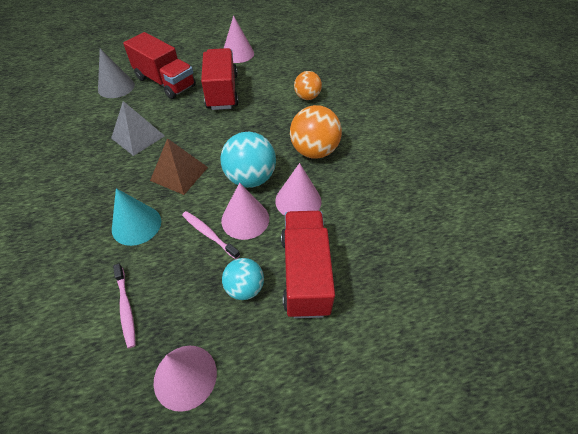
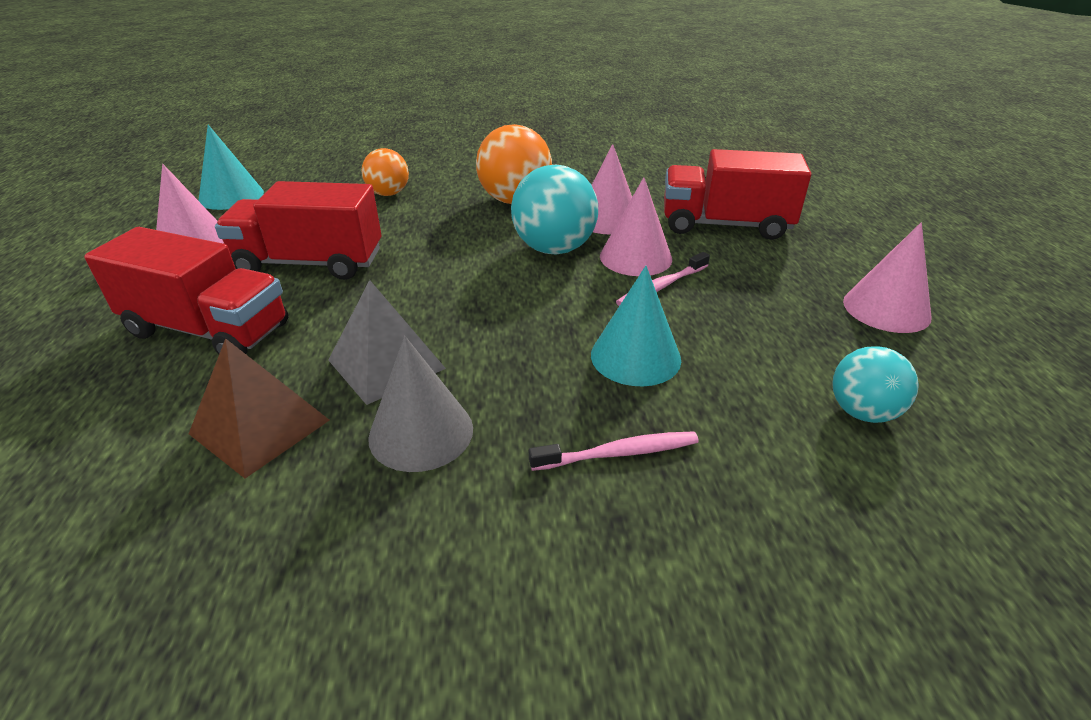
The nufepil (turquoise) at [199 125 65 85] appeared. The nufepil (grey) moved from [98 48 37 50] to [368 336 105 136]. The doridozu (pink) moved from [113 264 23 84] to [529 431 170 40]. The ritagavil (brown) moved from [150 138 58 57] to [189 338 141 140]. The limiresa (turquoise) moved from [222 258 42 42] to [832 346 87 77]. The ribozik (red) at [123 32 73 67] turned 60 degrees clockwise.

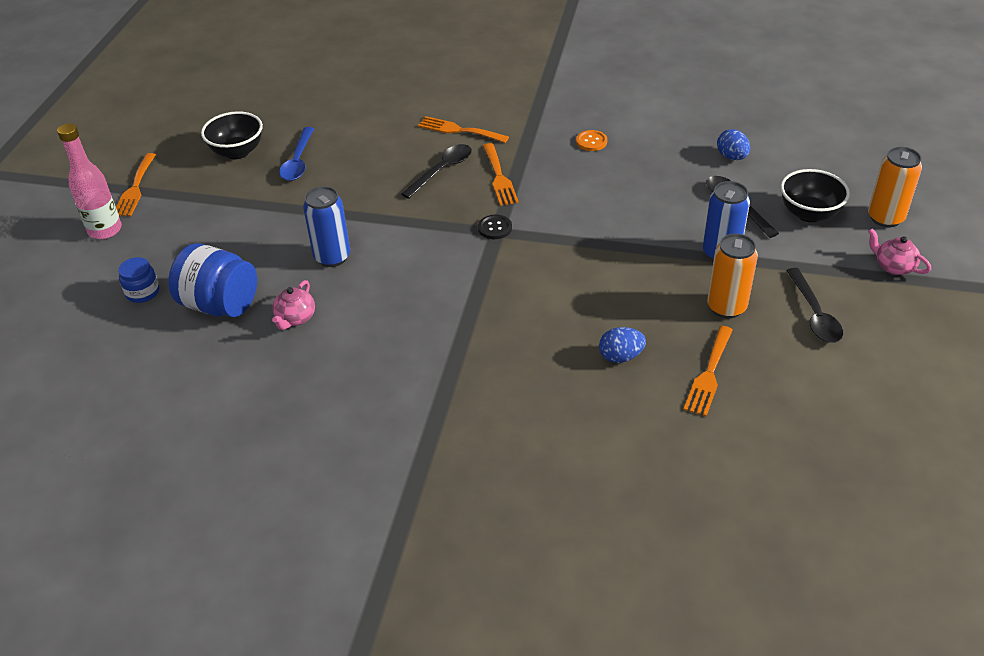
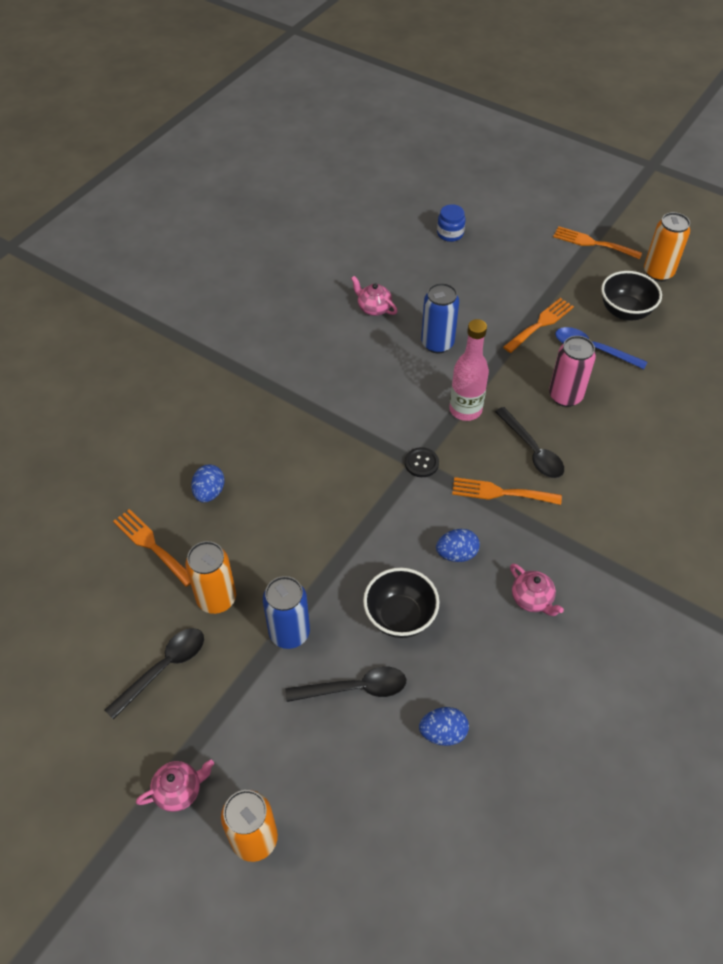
The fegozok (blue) at [168 243 89 74] disappeared. The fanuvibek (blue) at [436 529 44 33] appeared. The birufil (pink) at [549 336 47 71] appeared. The birufil (orange) at [644 212 46 70] appeared. The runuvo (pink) moved from [57 123 65 116] to [449 319 40 102]. The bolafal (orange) moved from [418 116 91 27] to [503 298 71 55]. The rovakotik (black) moved from [781 169 69 53] to [363 568 77 70]. The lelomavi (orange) at [576 130 31 21] was replaced by the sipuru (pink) at [510 563 54 53]. The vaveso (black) at [786 268 57 75] turned 120 degrees clockwise.

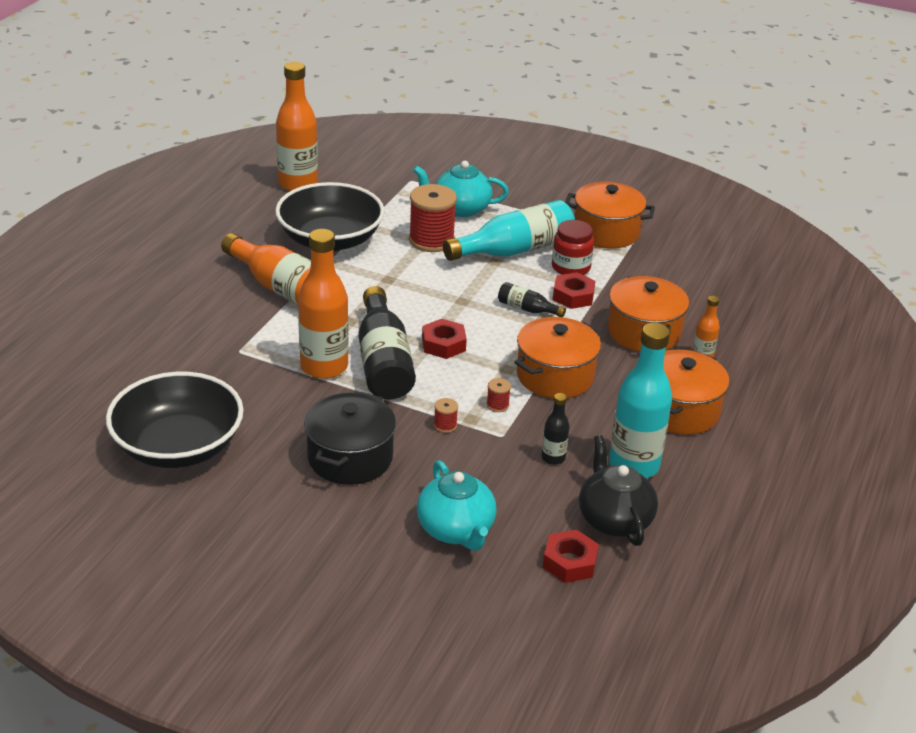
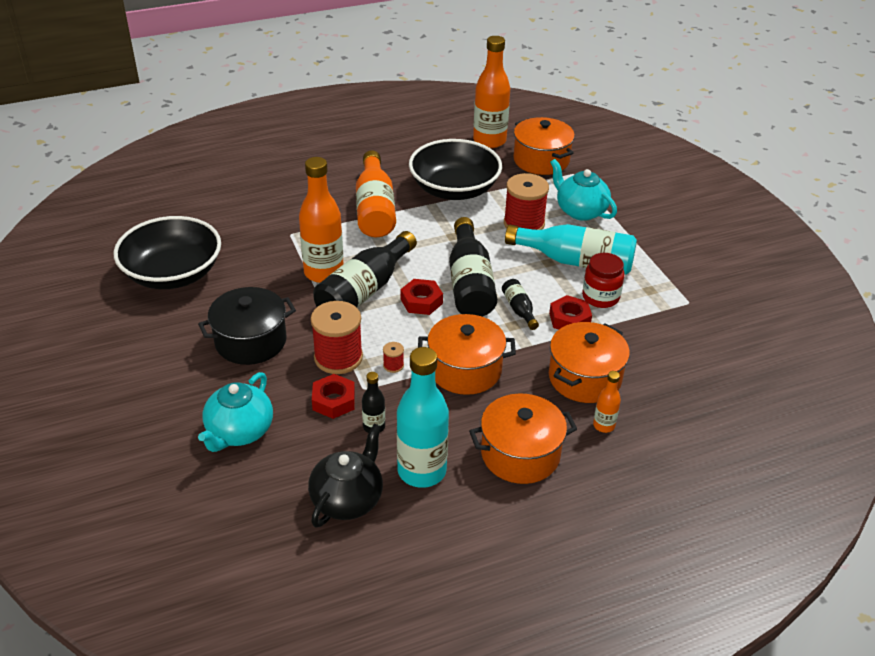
The runuvo (black) at [449 217 48 100] appeared. The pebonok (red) moved from [542 529 57 54] to [312 374 43 45]. The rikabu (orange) moved from [565 182 90 66] to [513 117 62 58]. The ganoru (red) at [434 398 24 35] changed to 2.36 times the size.

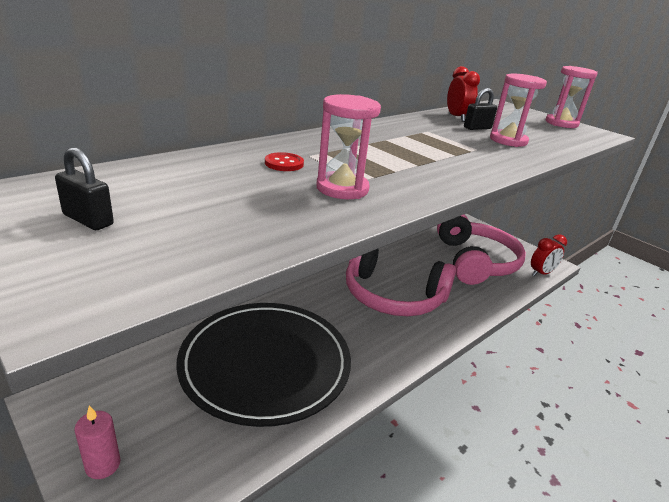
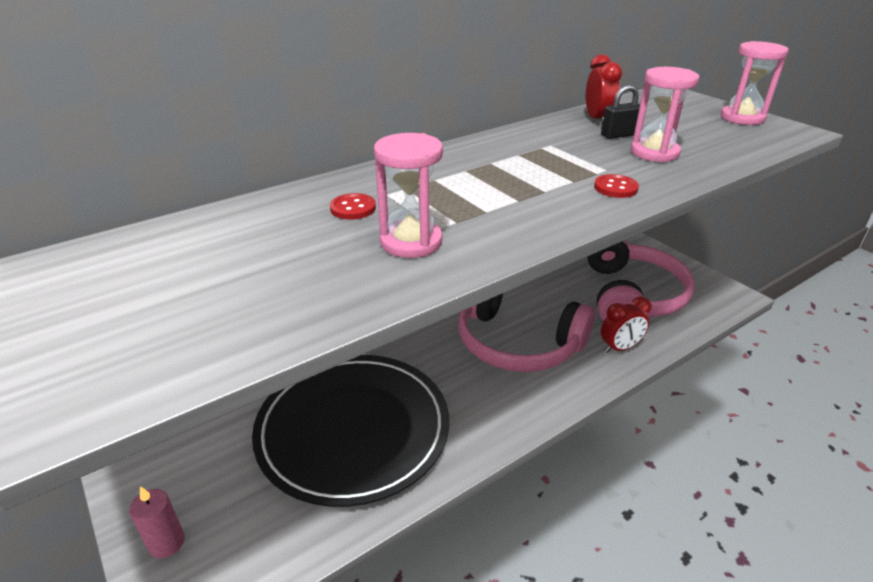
The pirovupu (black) at [55 147 59 83] disappeared. The lelomavi (red) at [594 174 45 24] appeared. The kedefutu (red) moved from [531 235 36 41] to [601 296 50 57].

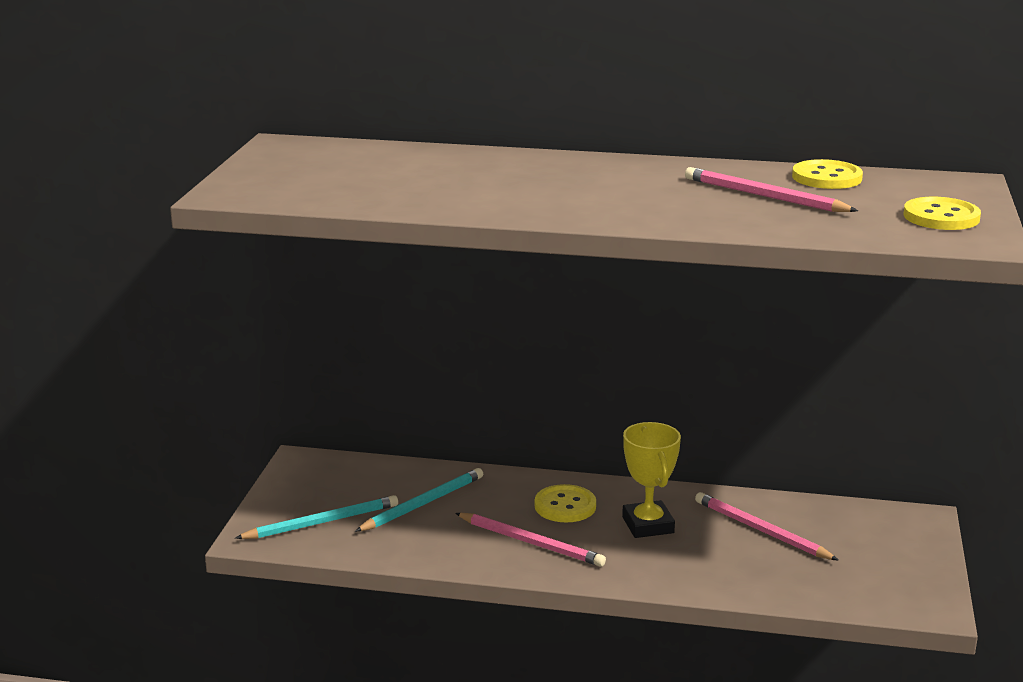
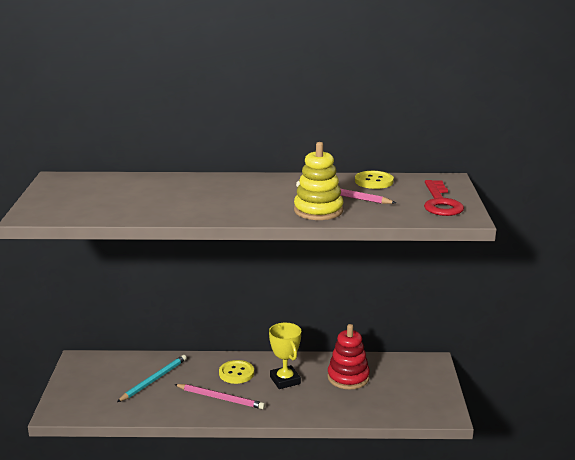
The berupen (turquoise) at [235 495 163 44] disappeared. The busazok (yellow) at [294 142 49 78] appeared. The berupen (pink) at [695 492 144 69] was replaced by the busazok (red) at [327 324 43 66]. The lelomavi (yellow) at [903 197 78 33] was replaced by the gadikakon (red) at [424 180 40 36].

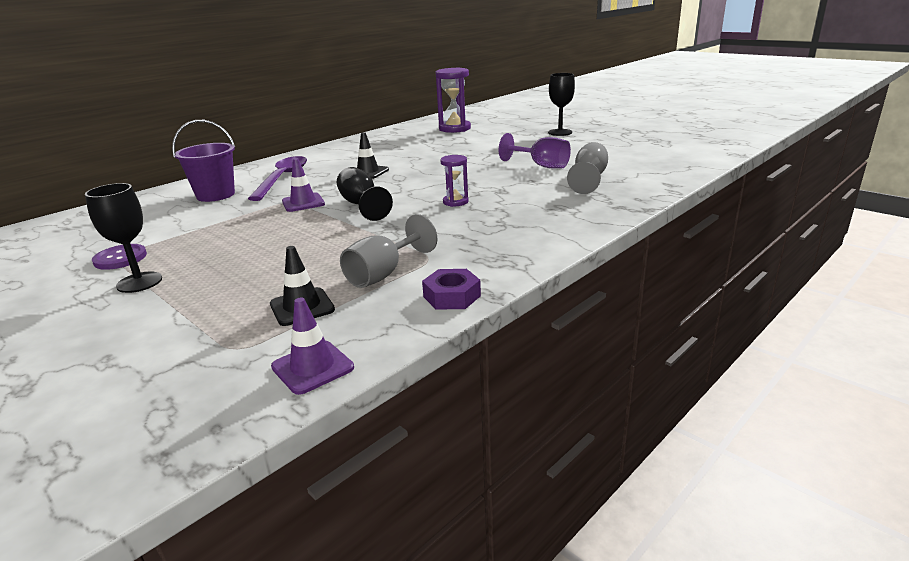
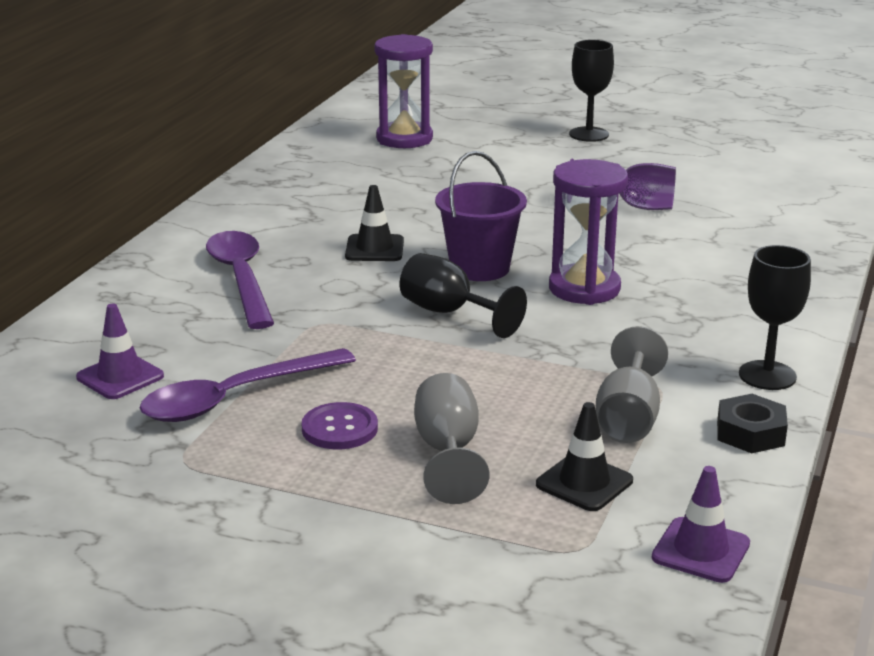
The vaveso (purple) at [140 348 216 74] appeared. The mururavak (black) moved from [85 183 77 110] to [739 245 72 145]. The lelomavi (purple) moved from [92 244 55 26] to [302 402 76 47]. The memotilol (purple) moved from [172 120 63 82] to [435 151 92 130]. The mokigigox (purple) moved from [282 158 43 54] to [76 304 88 95]. The mururavak (grey) moved from [567 142 41 52] to [414 373 76 131]. The pebonok (purple) at [422 269 59 41] became the pebonok (black) at [717 394 71 59]. The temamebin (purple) at [440 155 29 52] changed to 1.82 times the size.

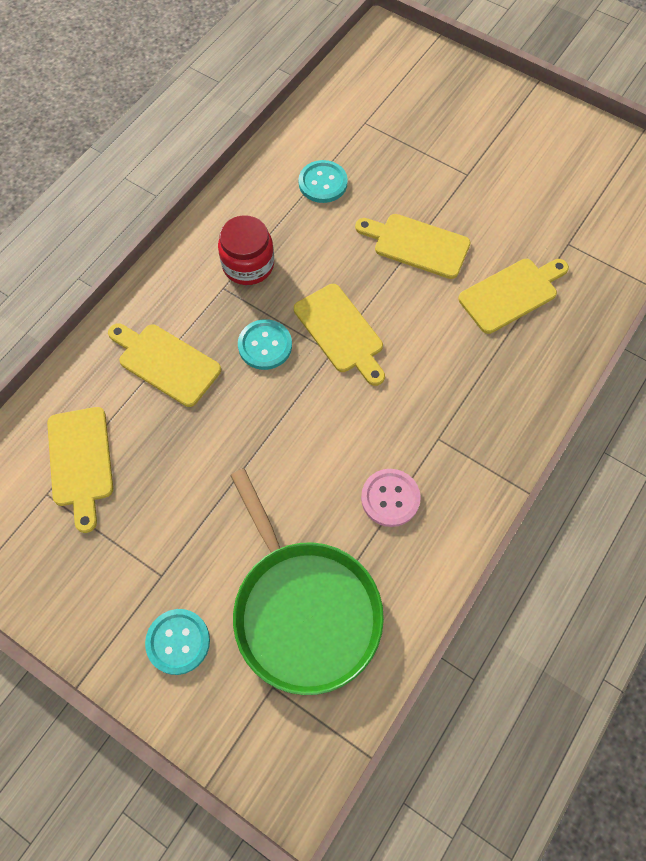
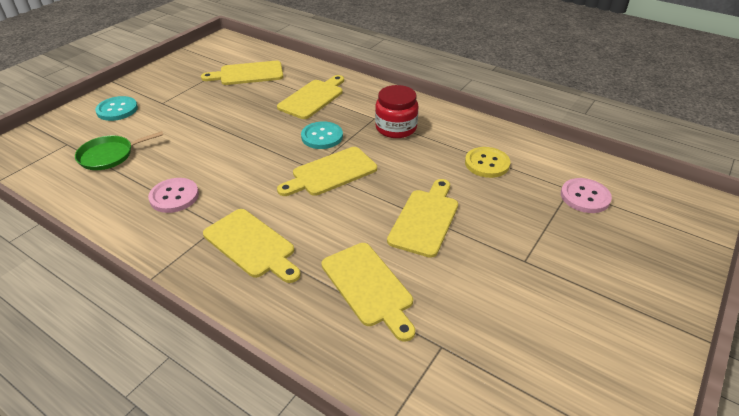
The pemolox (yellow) at [203 209 98 74] appeared. The lelomavi (pink) at [561 178 51 35] appeared. The lelomavi (turquoise) at [299 160 49 43] became the lelomavi (yellow) at [465 147 46 31]. The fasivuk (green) at [230 469 154 226] changed to 0.51 times the size.

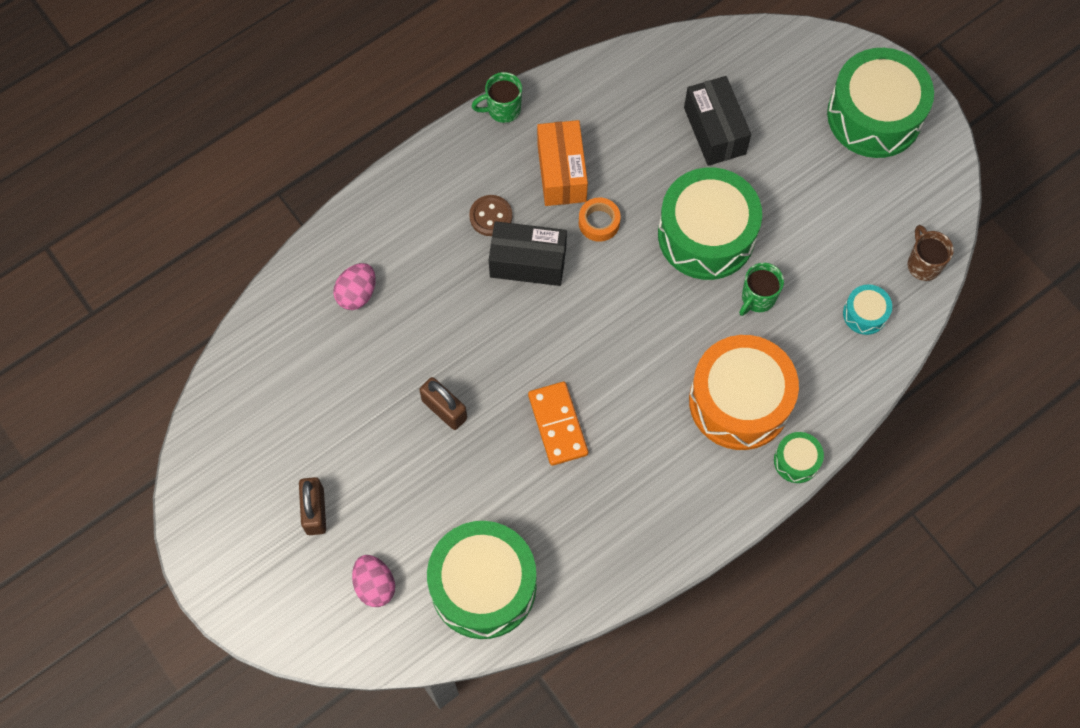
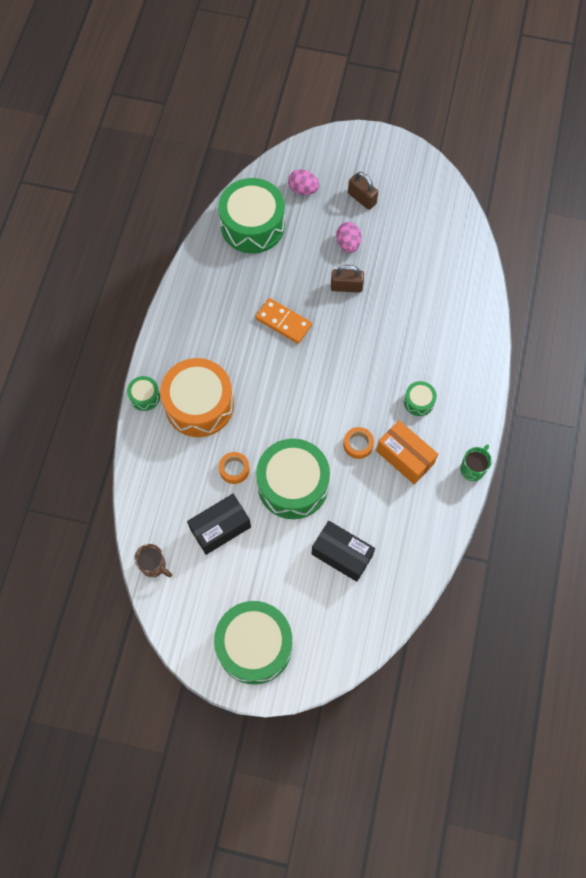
The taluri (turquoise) at [843 284 49 51] disappeared. The fanuvibek (pink) moved from [333 263 43 47] to [336 222 25 31]. The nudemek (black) moved from [489 221 78 65] to [187 494 64 61]. The lelomavi (brown) at [469 195 43 41] was replaced by the taluri (green) at [404 381 33 35]. The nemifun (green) at [739 263 45 53] was replaced by the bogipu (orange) at [219 452 31 32].

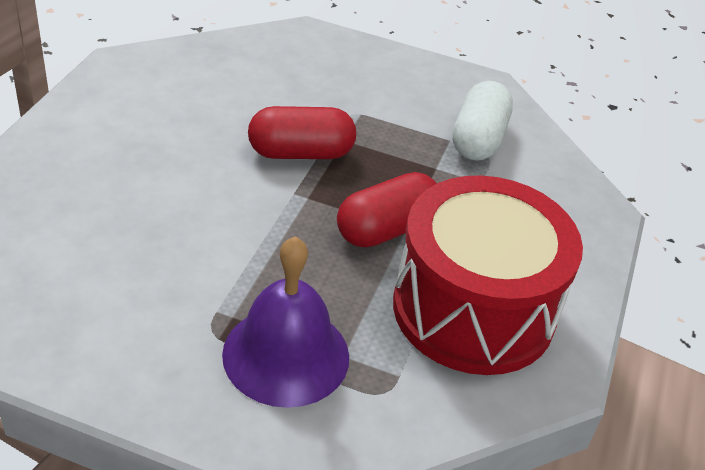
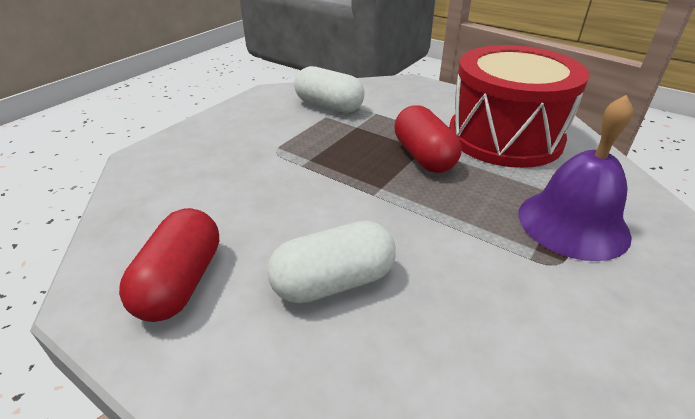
The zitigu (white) at [267 221 129 83] appeared. The zitigu (red) moved from [248 106 108 53] to [119 208 100 114].

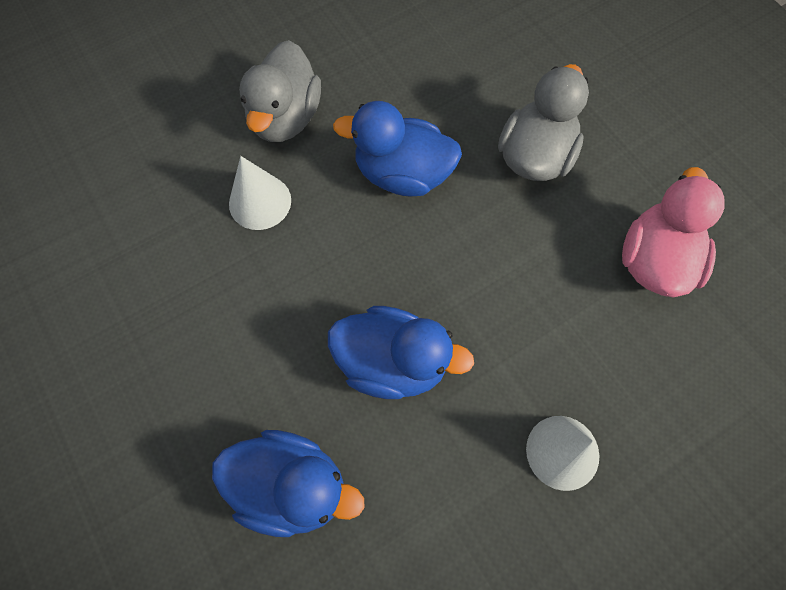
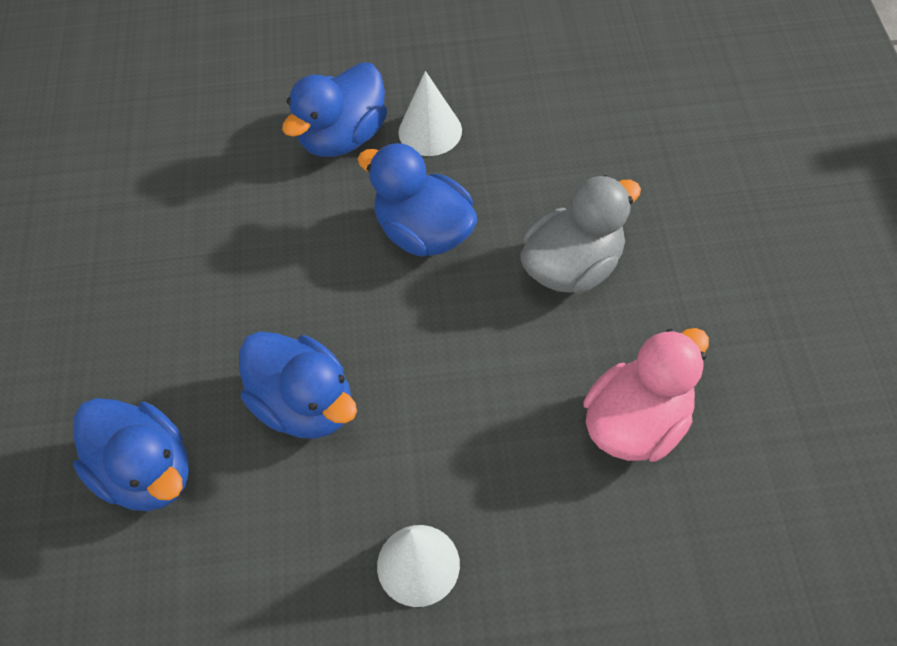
The nufepil (white) moved from [229 156 62 74] to [398 71 64 85]. The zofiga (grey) at [239 40 82 102] became the zofiga (blue) at [282 62 105 95].

